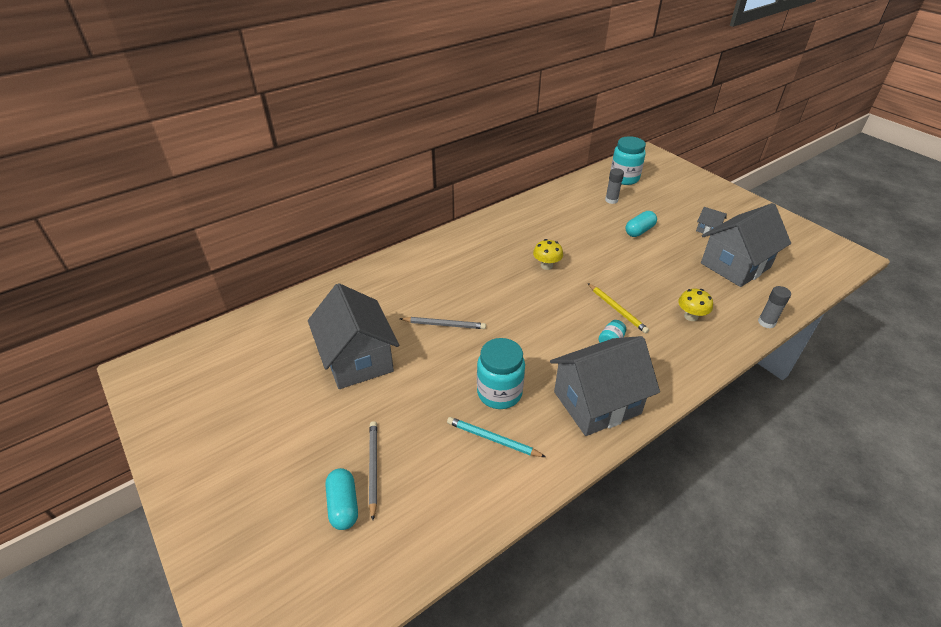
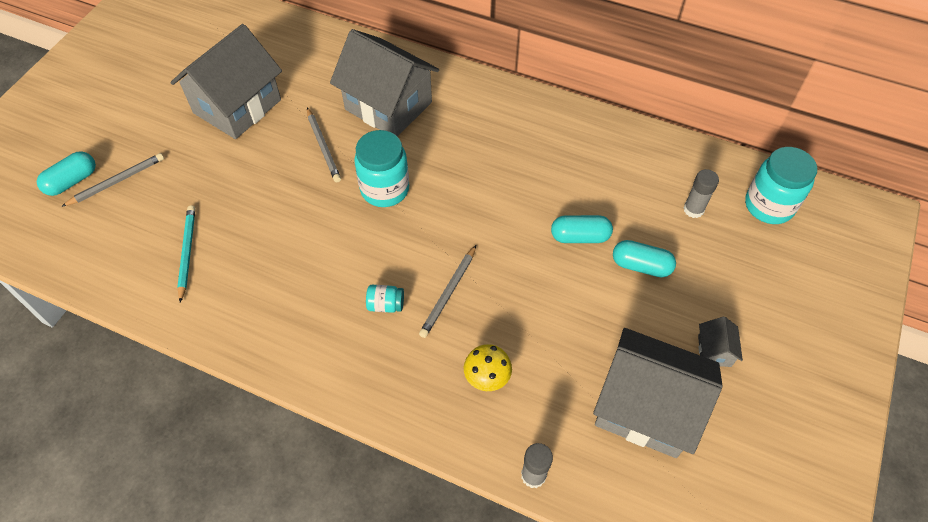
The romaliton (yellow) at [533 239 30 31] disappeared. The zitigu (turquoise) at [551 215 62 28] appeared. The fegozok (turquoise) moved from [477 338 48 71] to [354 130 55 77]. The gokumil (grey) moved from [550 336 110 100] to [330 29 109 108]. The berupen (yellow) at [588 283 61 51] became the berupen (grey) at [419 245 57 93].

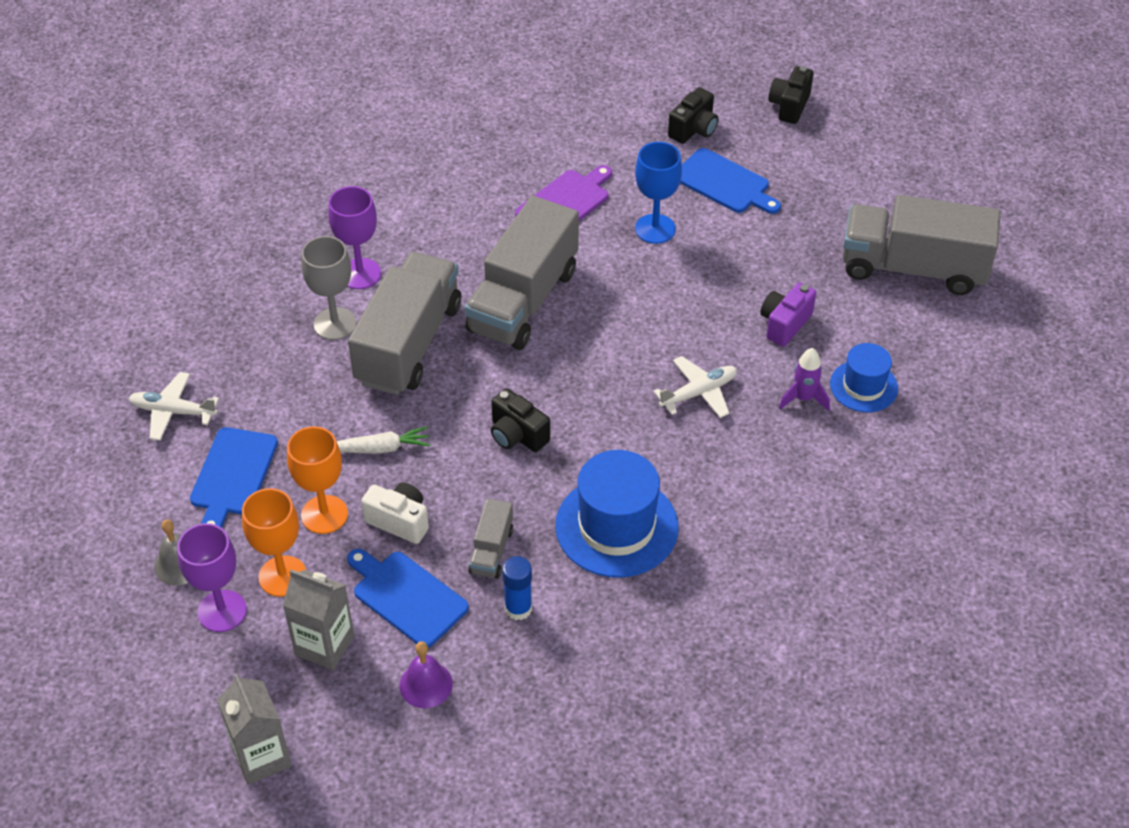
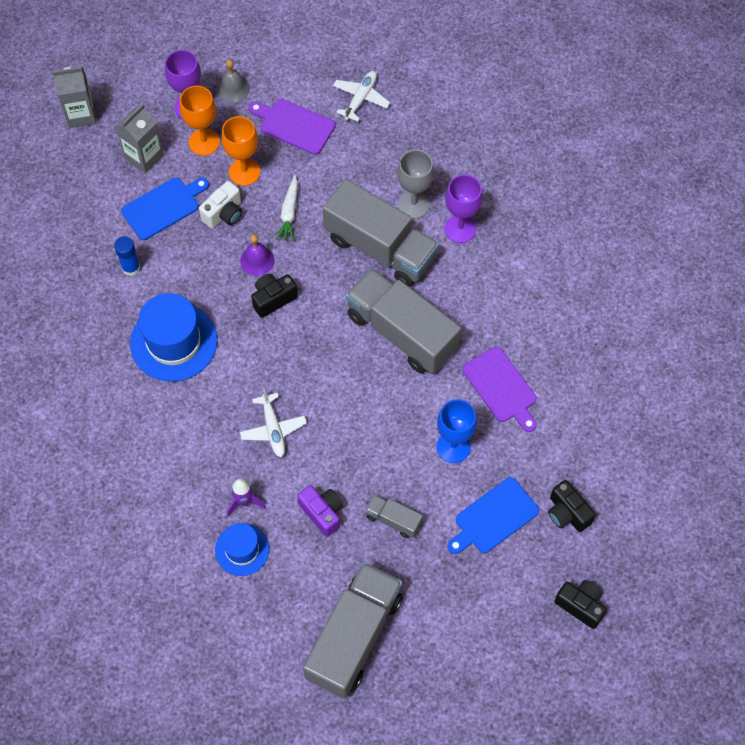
The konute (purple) moved from [400 641 53 67] to [240 234 34 42]. The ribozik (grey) moved from [468 499 46 80] to [365 494 58 44]. The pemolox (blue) at [190 427 88 101] became the pemolox (purple) at [249 99 87 56].

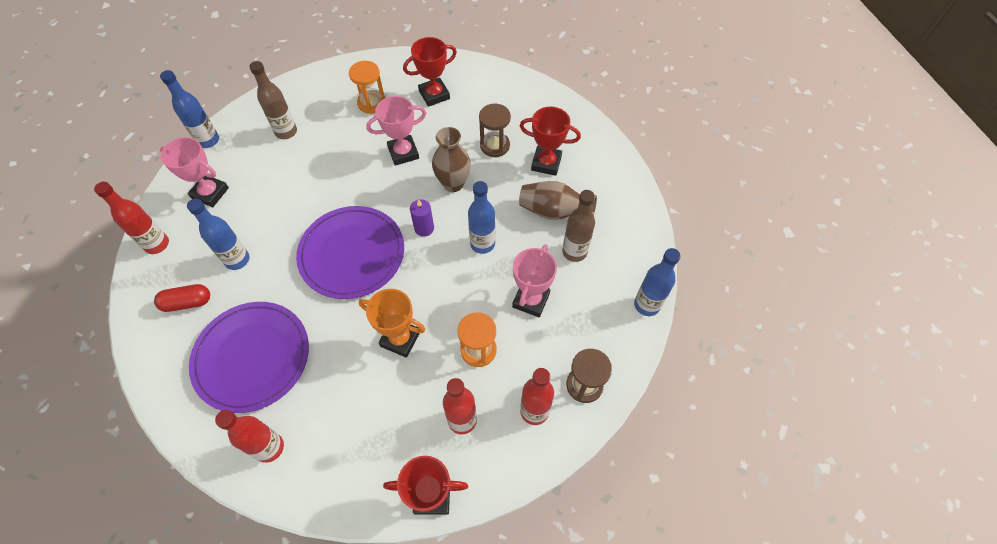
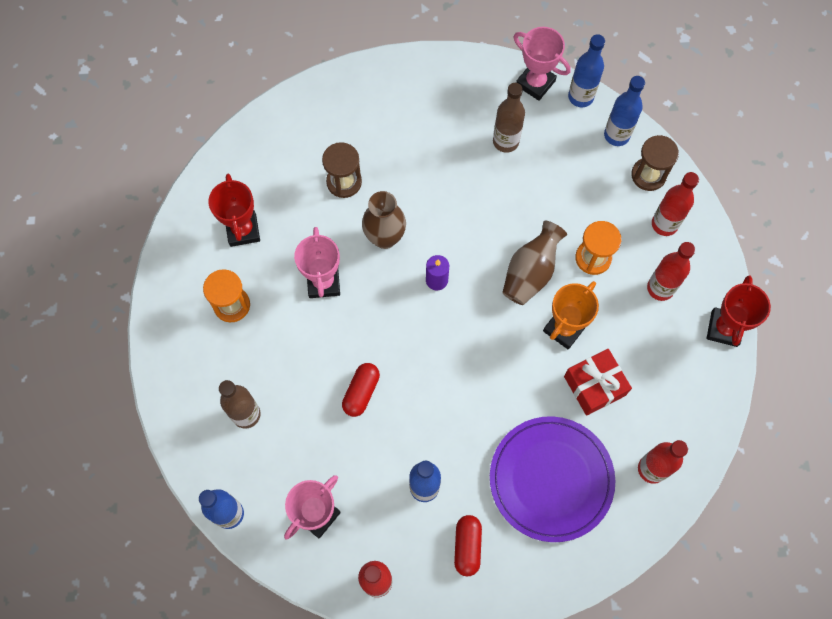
The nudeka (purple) at [296 206 108 93] disappeared. The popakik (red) at [520 107 61 69] disappeared. The zitigu (red) at [342 363 38 54] appeared. The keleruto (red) at [564 349 68 67] appeared. The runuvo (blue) moved from [468 181 27 73] to [604 76 41 70]. The popakik (pink) moved from [512 244 45 73] to [514 27 56 74]. The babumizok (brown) moved from [519 181 78 39] to [502 221 65 84].

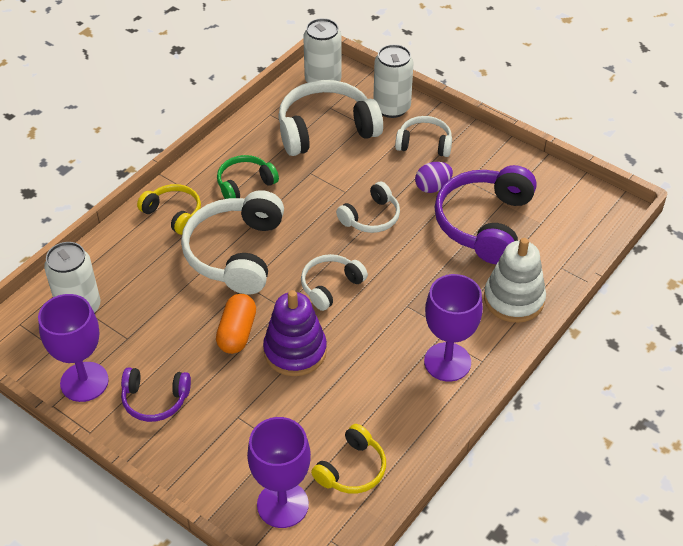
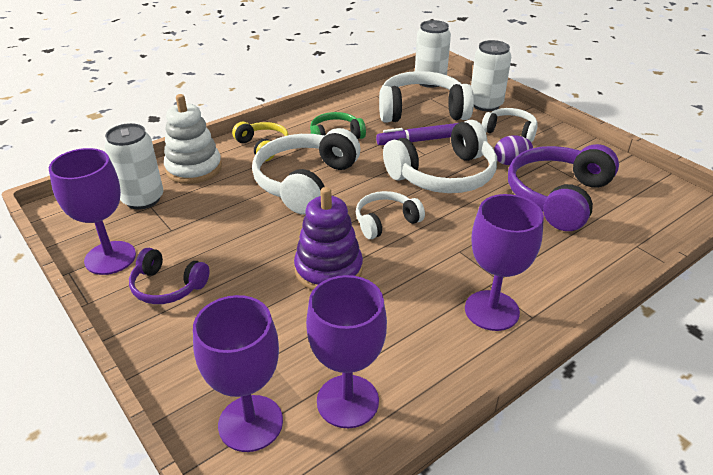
The zitigu (orange) at [216 294 40 60] disappeared. The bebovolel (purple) at [376 123 82 22] appeared. The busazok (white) moved from [484 238 62 85] to [164 94 58 90]. The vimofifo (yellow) at [311 424 75 69] was replaced by the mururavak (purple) at [306 275 81 153]. The vimofifo (white) at [336 182 64 51] changed to 1.80 times the size.

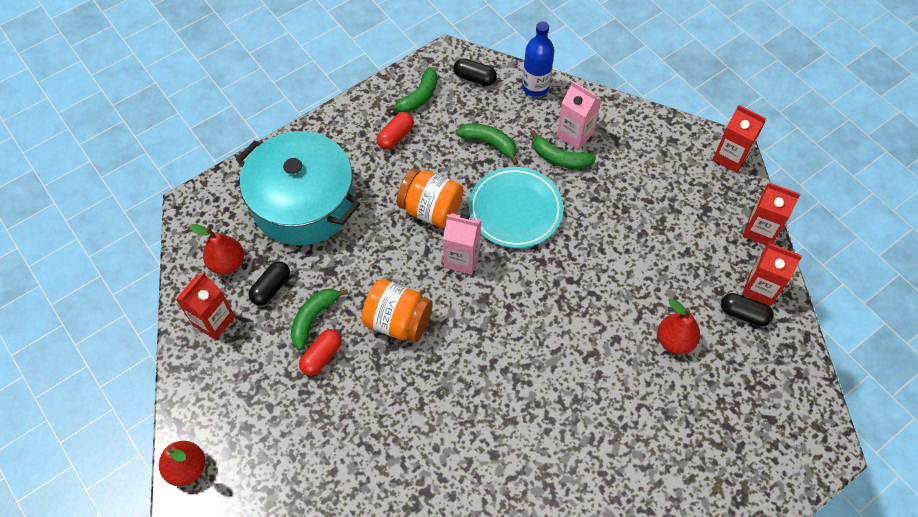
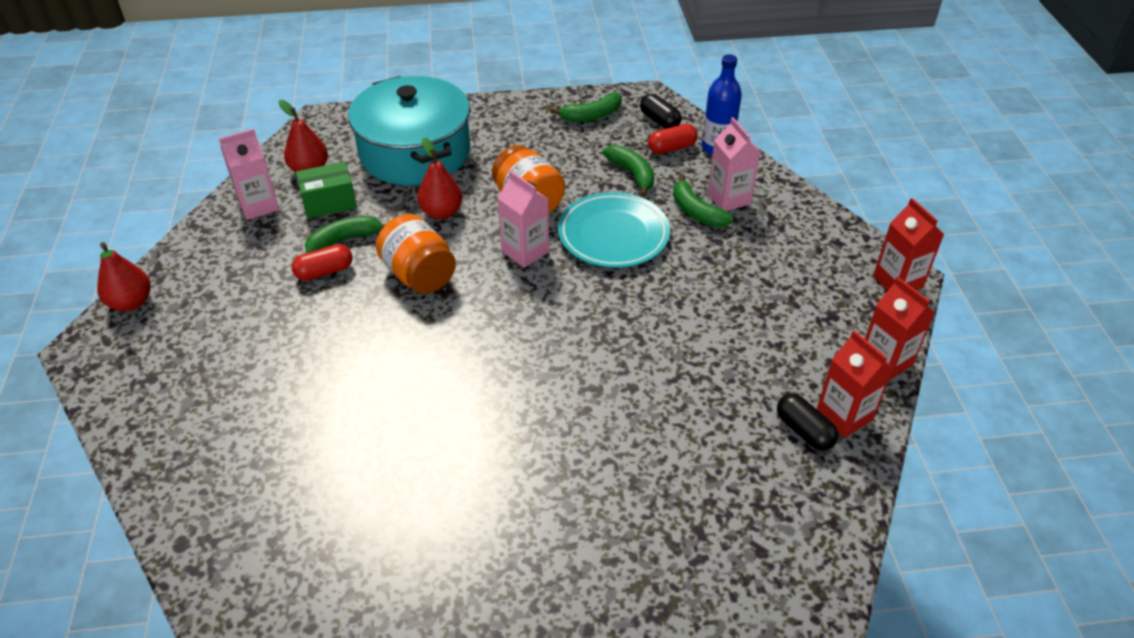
The zitigu (red) moved from [377 112 37 38] to [648 124 50 30]. The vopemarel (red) moved from [658 299 42 55] to [417 137 45 82]. The zitigu (black) at [249 261 41 45] was replaced by the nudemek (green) at [296 161 61 58]. The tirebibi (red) at [175 272 60 68] became the tirebibi (pink) at [219 129 60 91].

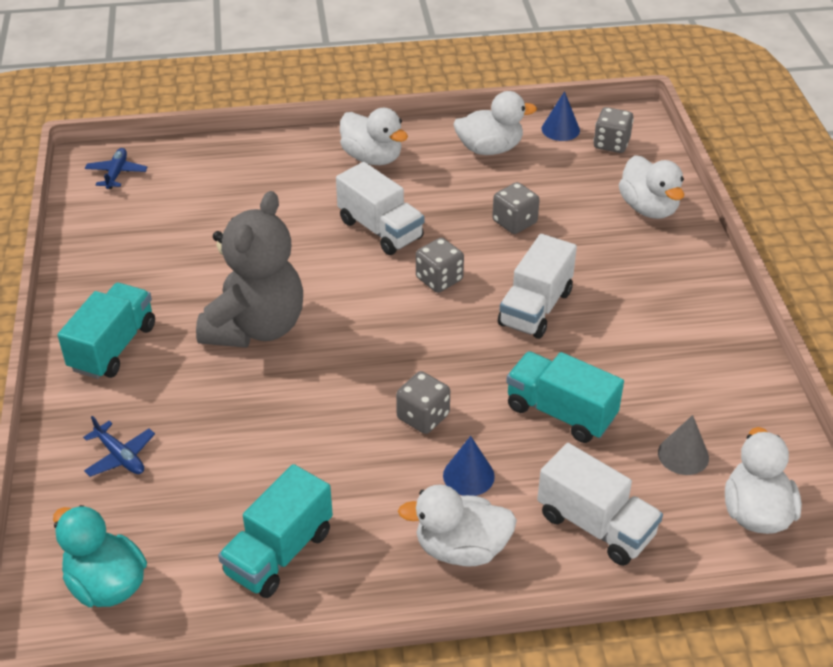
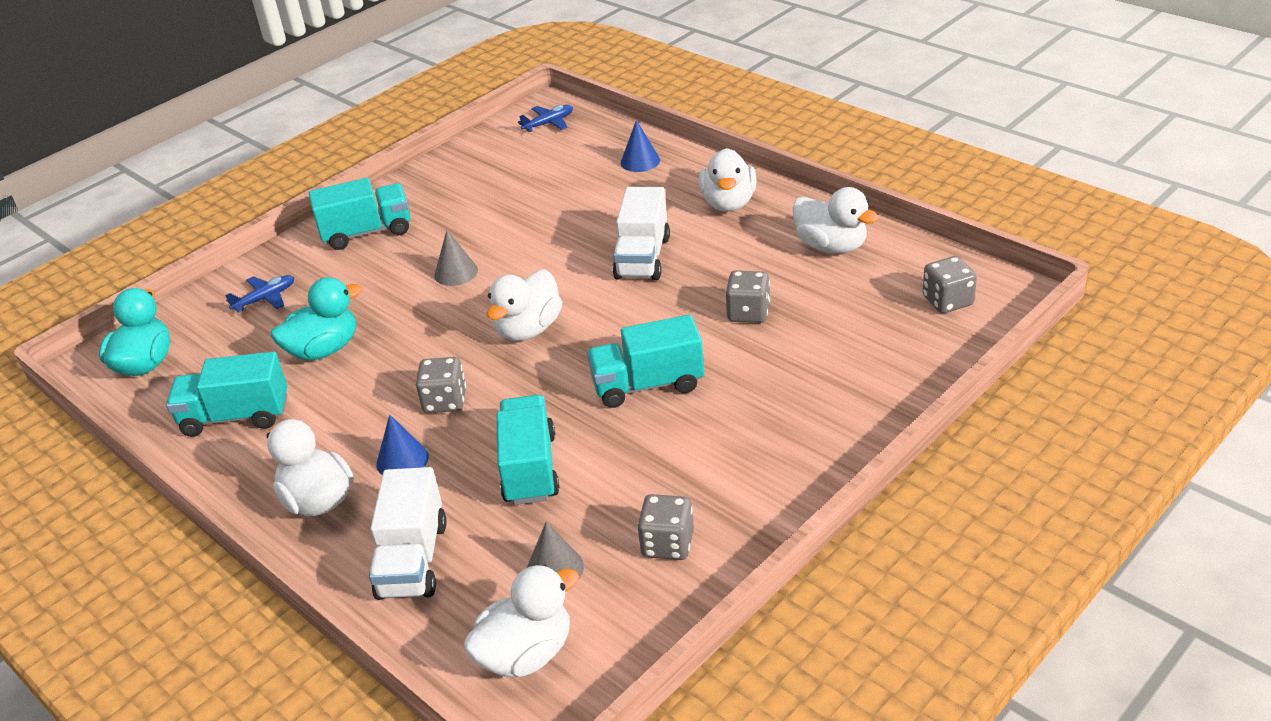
The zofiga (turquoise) at [271 277 91 84] appeared. The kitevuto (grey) moved from [416 238 48 55] to [637 494 57 66]. The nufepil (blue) moved from [542 91 38 50] to [621 120 39 52]. The zofiga (white) moved from [619 155 65 64] to [487 269 75 72]. The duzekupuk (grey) at [196 191 107 157] was replaced by the nufepil (grey) at [434 230 44 56]. The ribozik (white) at [498 234 79 105] became the ribozik (turquoise) at [587 315 117 93]. The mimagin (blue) at [83 416 72 61] turned 135 degrees counterclockwise.

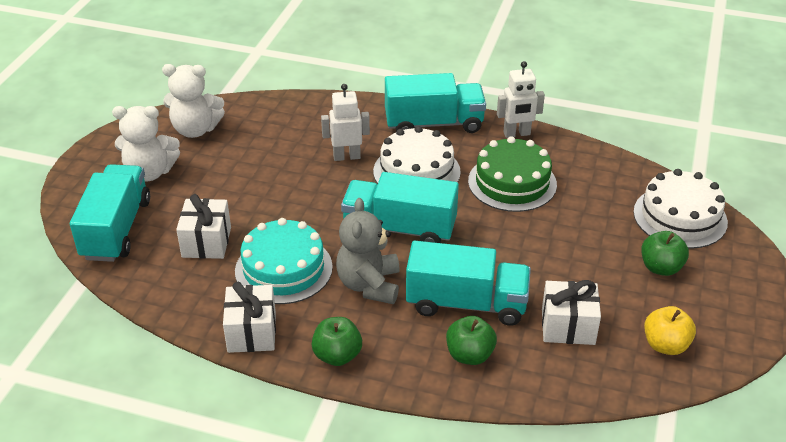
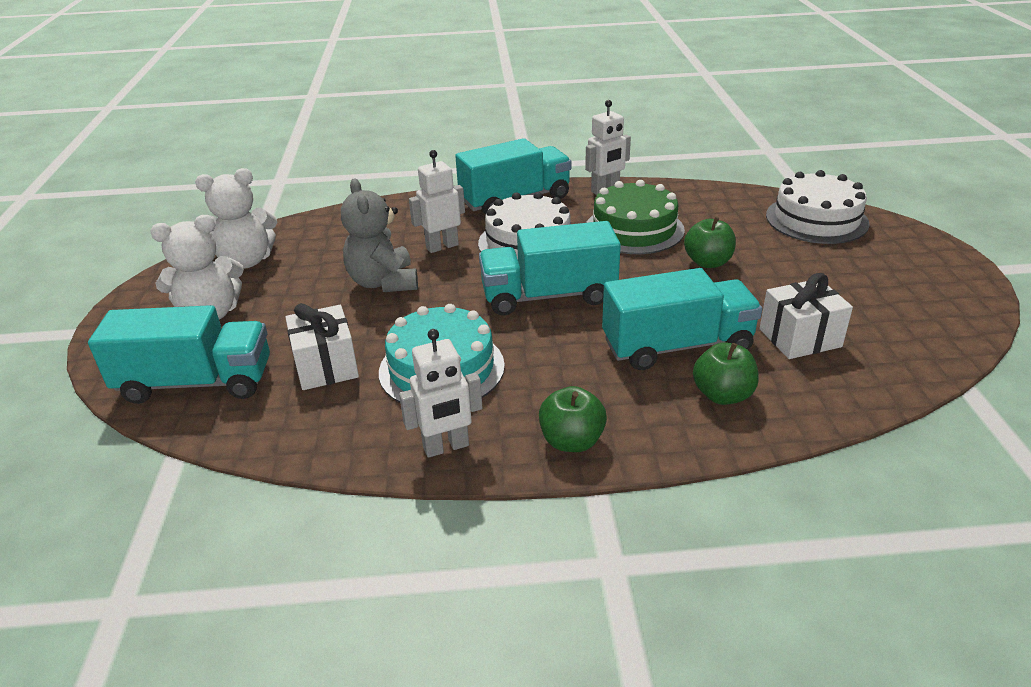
The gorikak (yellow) at [644 306 52 49] disappeared. The duzekupuk (grey) moved from [336 198 64 106] to [341 178 77 114]. The gorikak (green) moved from [641 231 48 45] to [684 217 52 51]. The keleruto (white) at [223 282 53 71] was replaced by the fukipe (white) at [399 329 84 129]. The ribozik (turquoise) at [70 164 80 98] turned 105 degrees clockwise.

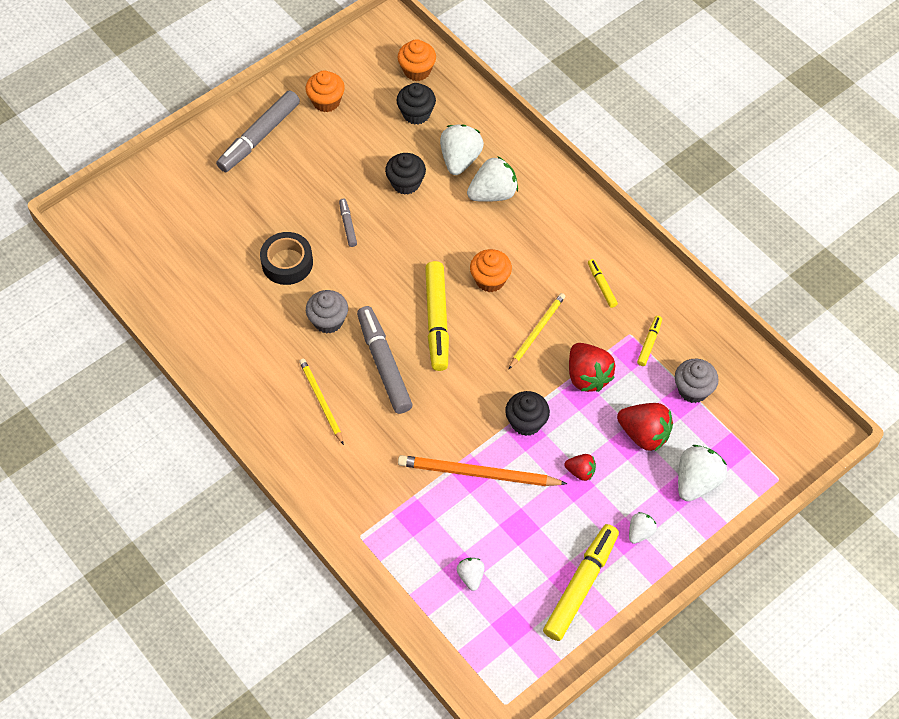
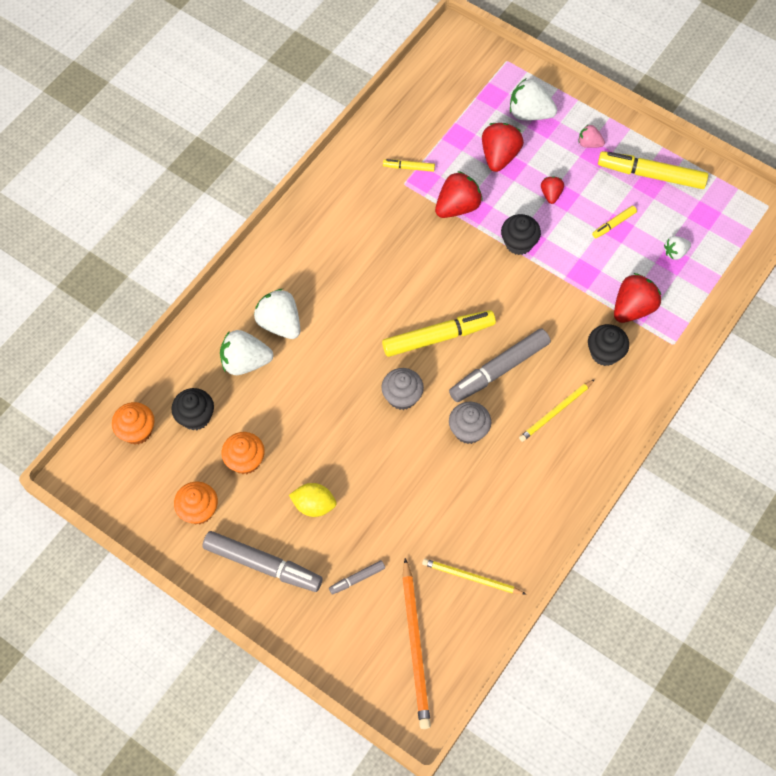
The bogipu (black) at [260 232 53 53] disappeared. The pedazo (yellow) at [289 483 48 34] appeared. The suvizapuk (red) at [614 273 47 50] appeared. The bebovolel (grey) moved from [339 199 18 48] to [329 560 56 34]. The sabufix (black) moved from [385 153 41 42] to [588 324 41 42]. The berupen (orange) moved from [398 455 170 31] to [402 558 29 171]. The sabufix (orange) moved from [470 249 42 43] to [222 432 43 42]. The berupen (yellow) moved from [509 293 56 76] to [422 559 104 35]. The bebovolel (yellow) moved from [588 259 30 49] to [592 206 45 32]. The sabufix (grey) moved from [675 359 44 44] to [381 368 43 42]. The suvizapuk (white) at [629 512 28 32] became the suvizapuk (pink) at [578 124 27 24].

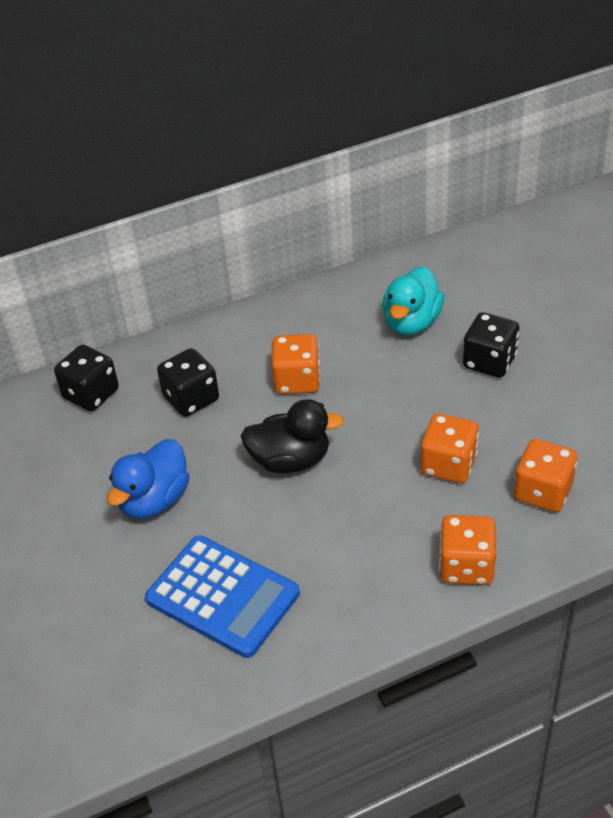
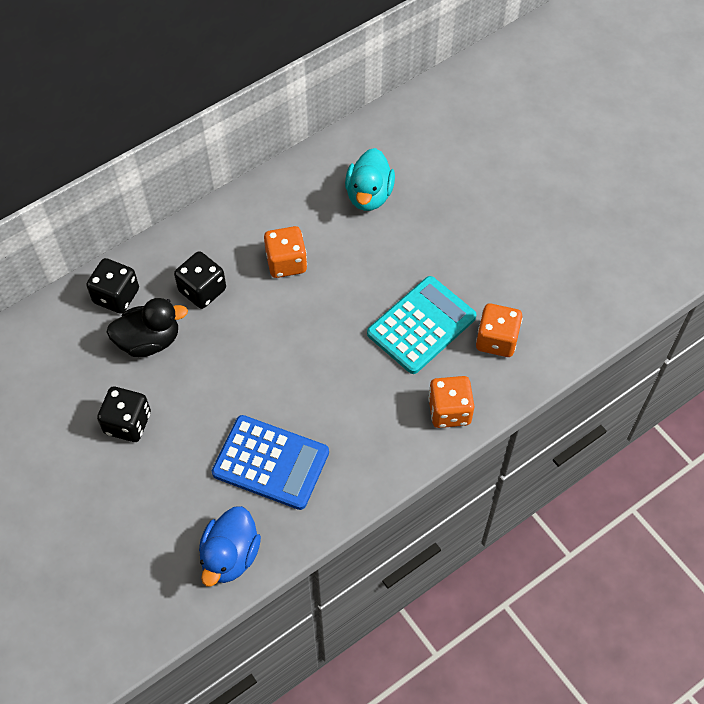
The zofiga (blue) moved from [107 439 83 80] to [199 506 62 80]. The zofiga (black) moved from [241 399 103 74] to [106 298 82 59]. The kitevuto (black) moved from [463 312 57 66] to [97 387 54 55]. The kitevuto (orange) at [421 414 58 69] was replaced by the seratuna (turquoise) at [367 276 110 98].

